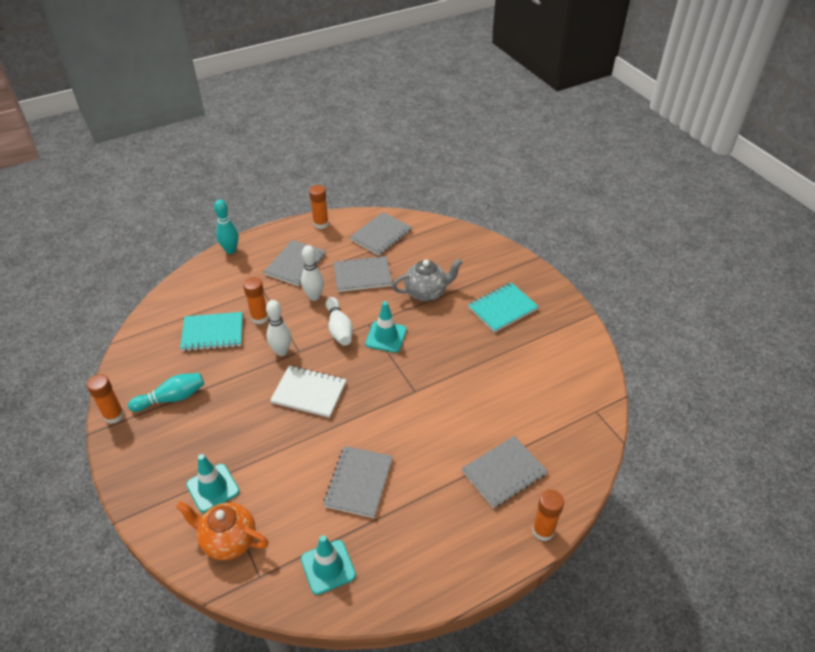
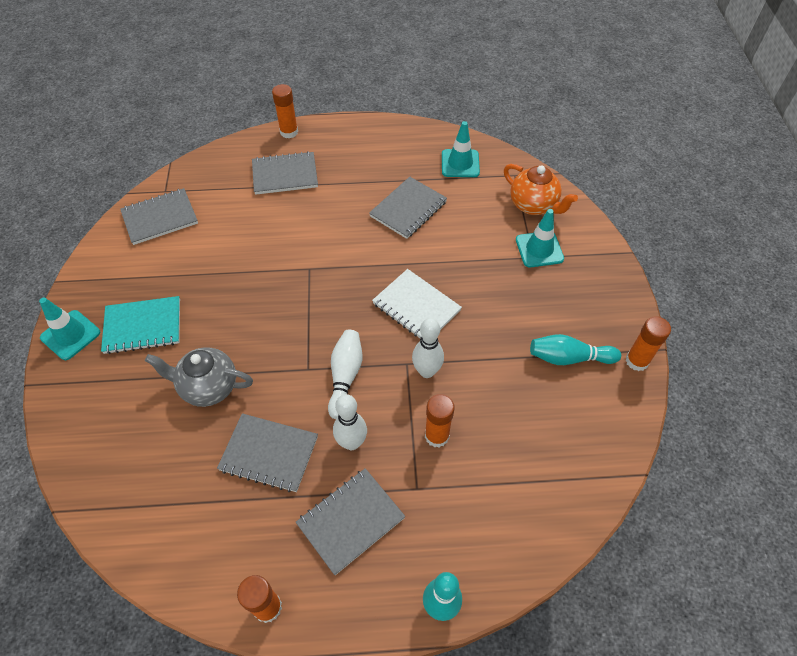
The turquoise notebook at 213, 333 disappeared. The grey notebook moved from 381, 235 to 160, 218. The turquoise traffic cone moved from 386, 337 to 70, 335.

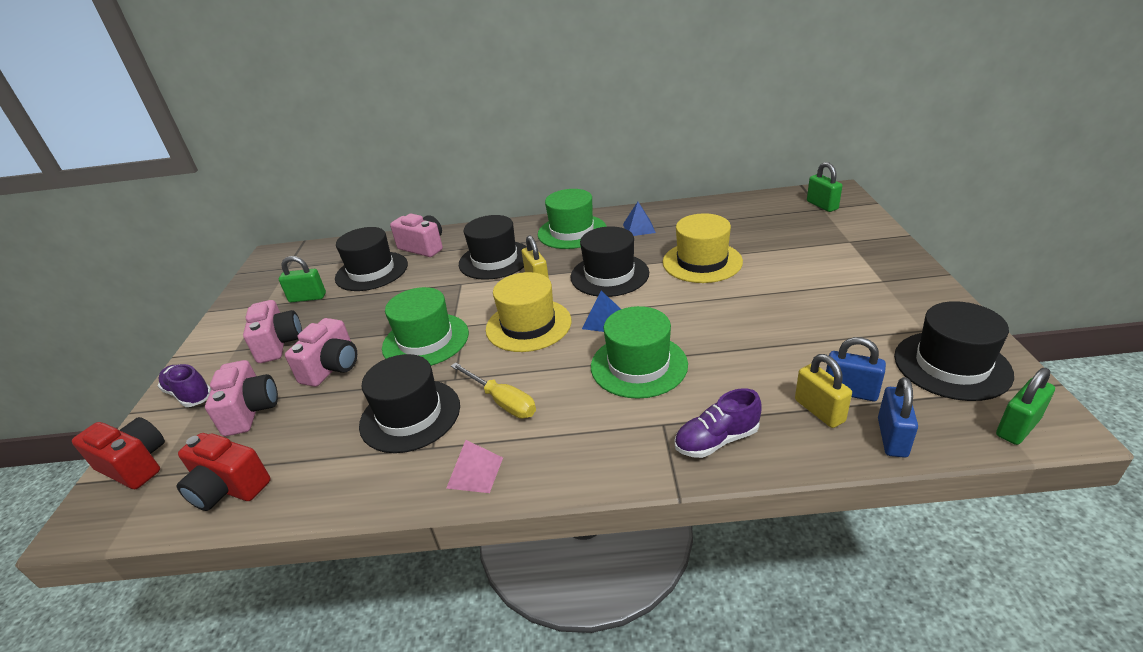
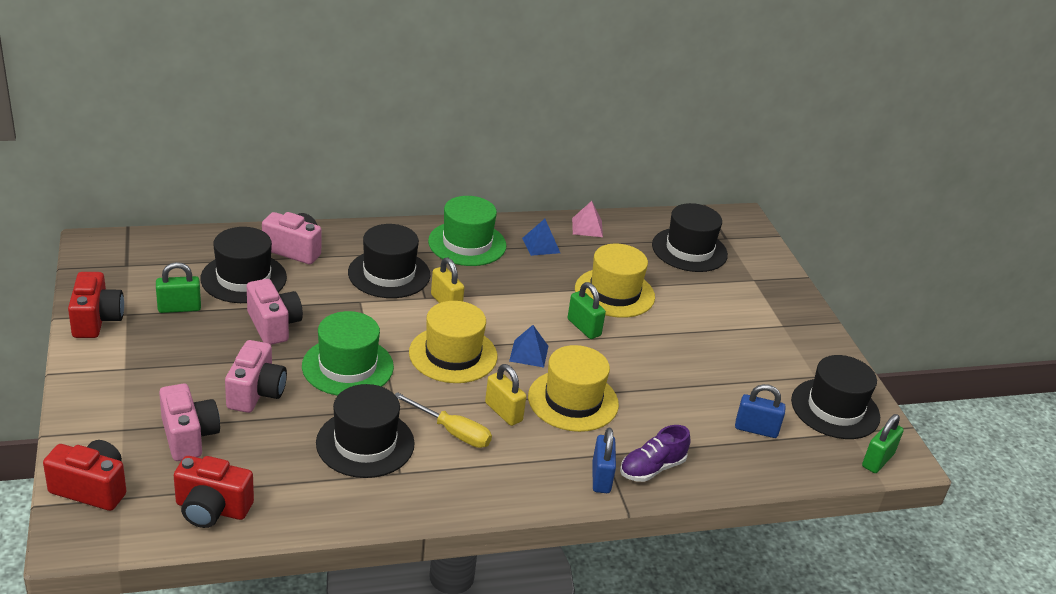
The purple shoe at 189, 394 disappeared. The pink camera moved from 279, 344 to 273, 325. The pink pyramid moved from 475, 472 to 587, 227. The black hat moved from 609, 275 to 689, 250. The green hat at 638, 365 became the yellow hat at 573, 400. The yellow padlock moved from 819, 411 to 503, 412. The green padlock moved from 822, 205 to 584, 327. The blue padlock moved from 892, 437 to 601, 477. The red camera at 96, 320 appeared.

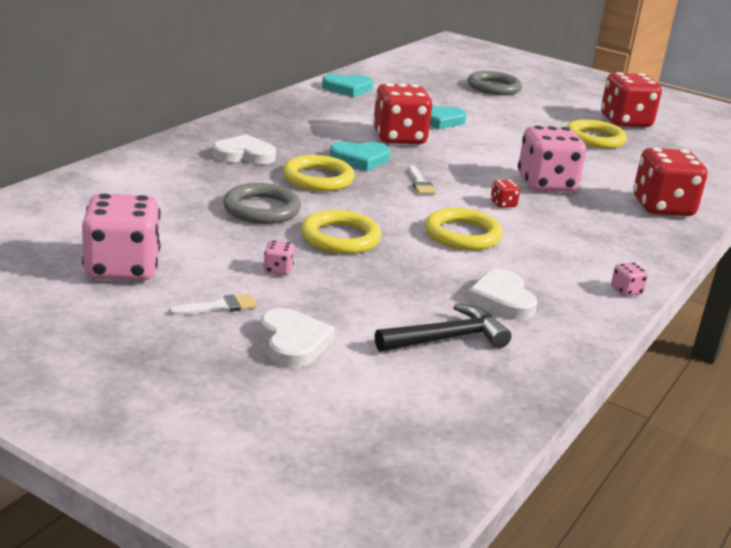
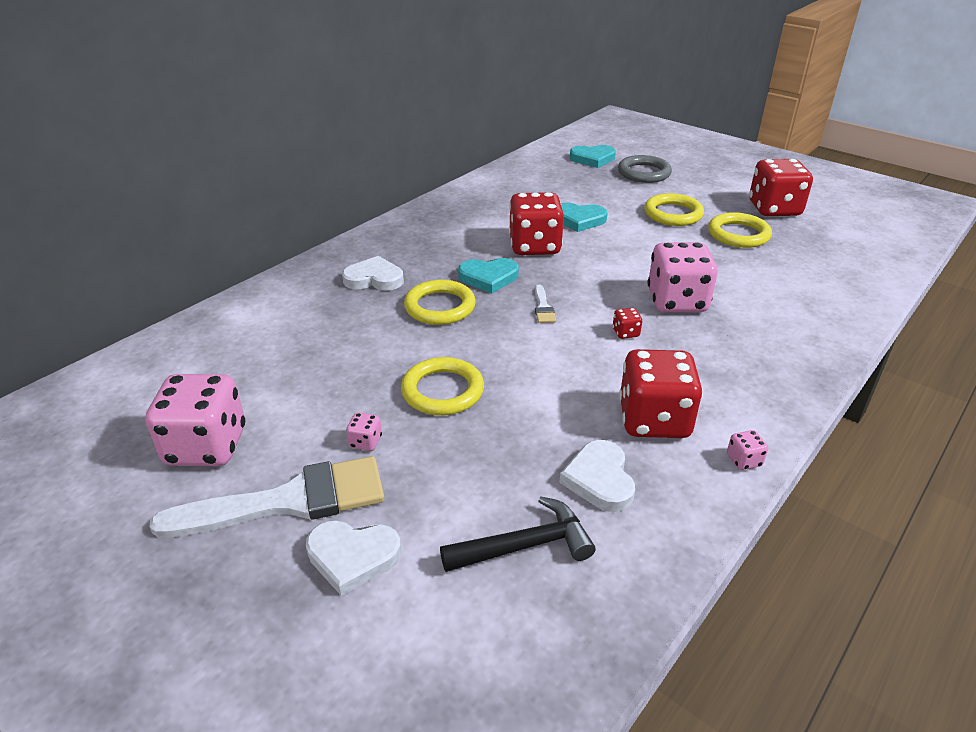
The white brush at 219, 307 changed to 2.43 times the size. The grey ring at 262, 209 disappeared. The white heart at 293, 343 turned 105 degrees clockwise. The turquoise heart moved from 347, 88 to 592, 159. The yellow ring moved from 462, 235 to 673, 214. The red dice moved from 662, 208 to 654, 420.

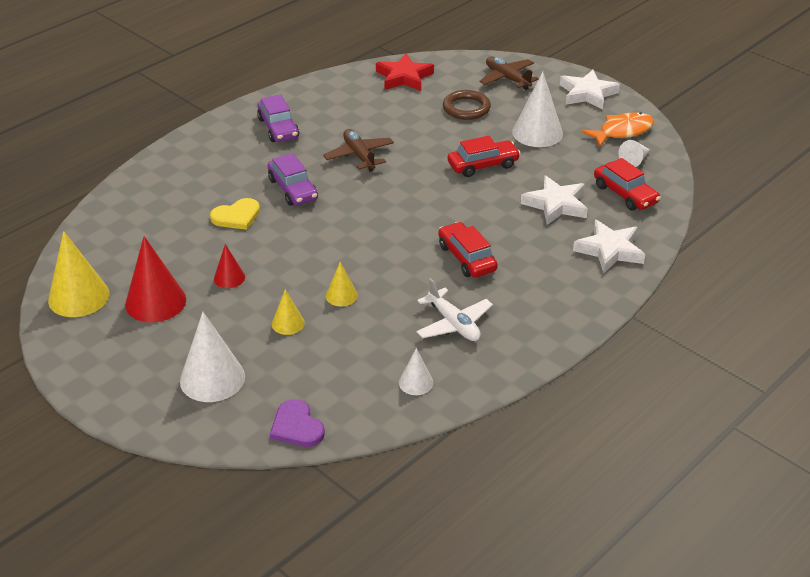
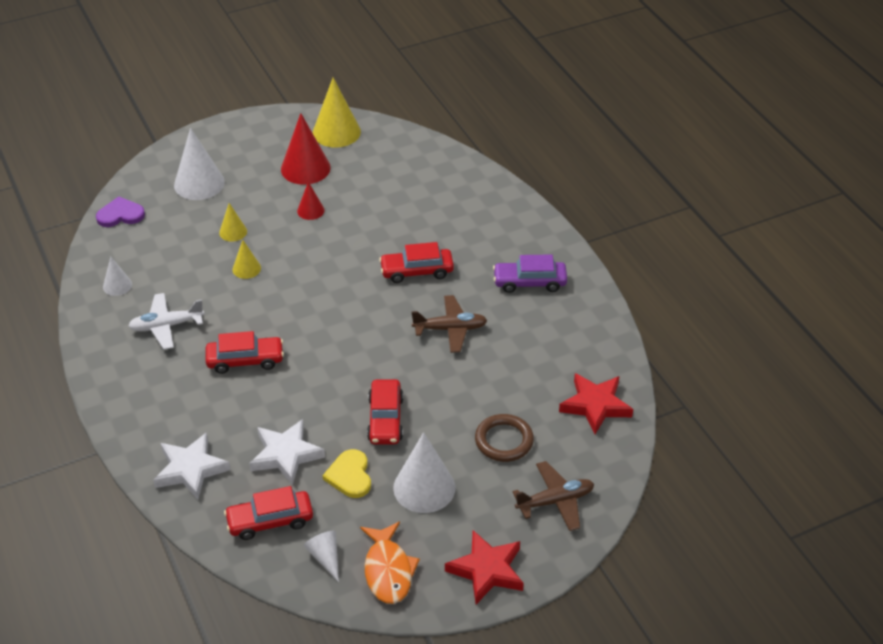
The yellow heart moved from 237, 216 to 350, 475. The purple car at 293, 189 became the red car at 417, 271. The white star at 587, 94 became the red star at 487, 570.

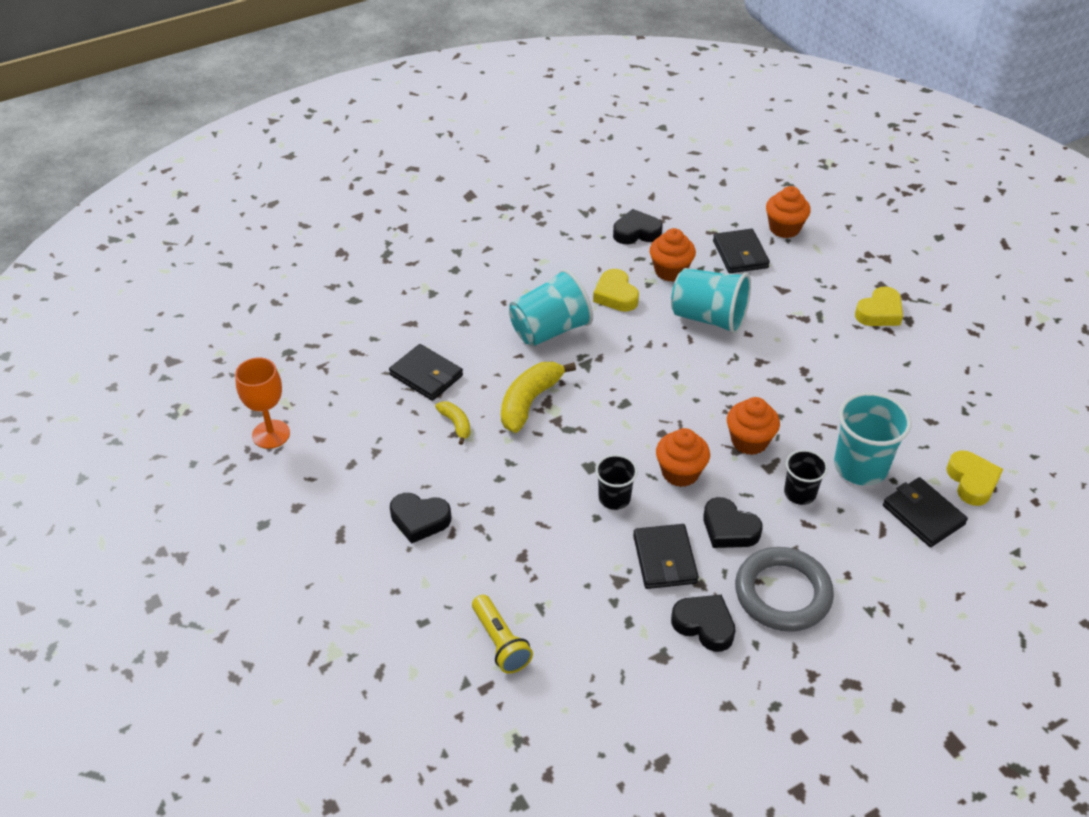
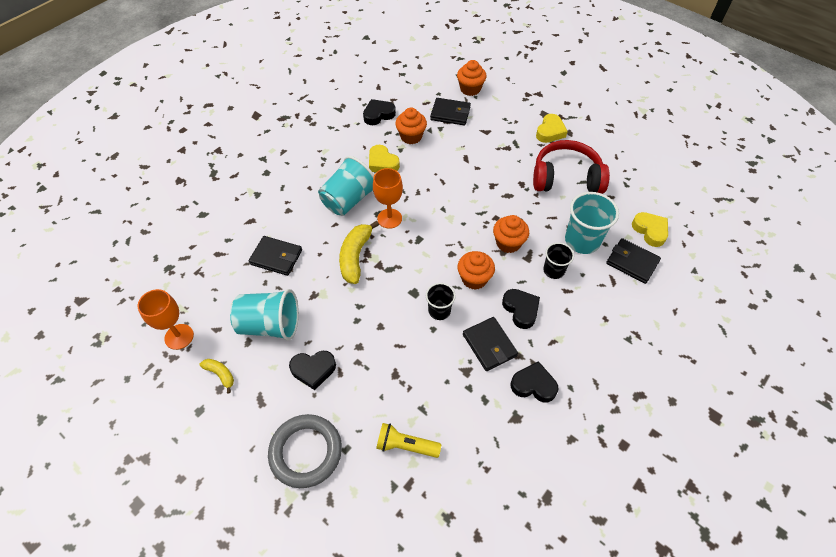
The yellow banana moved from 456, 424 to 220, 374. The yellow flashlight at 500, 642 turned 150 degrees clockwise. The turquoise cup moved from 708, 318 to 270, 325. The black heart at 729, 529 turned 135 degrees counterclockwise. The black wallet at 740, 254 turned 45 degrees counterclockwise. The grey ring moved from 782, 593 to 306, 452. The orange goblet at 389, 218 appeared. The red headphones at 566, 178 appeared.

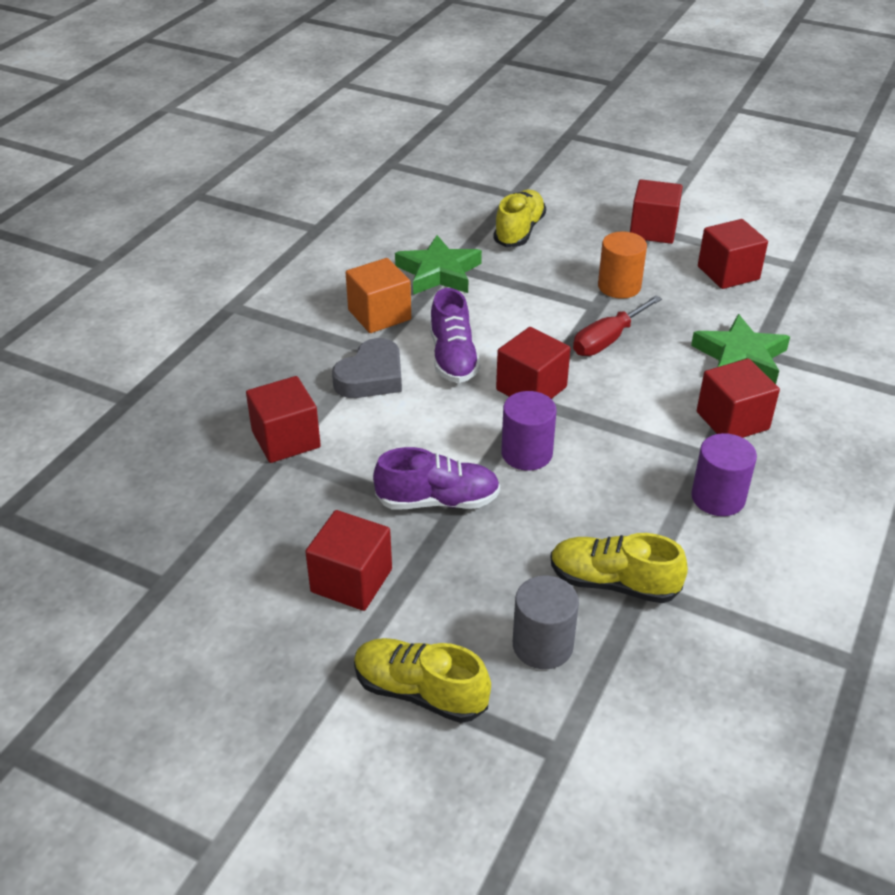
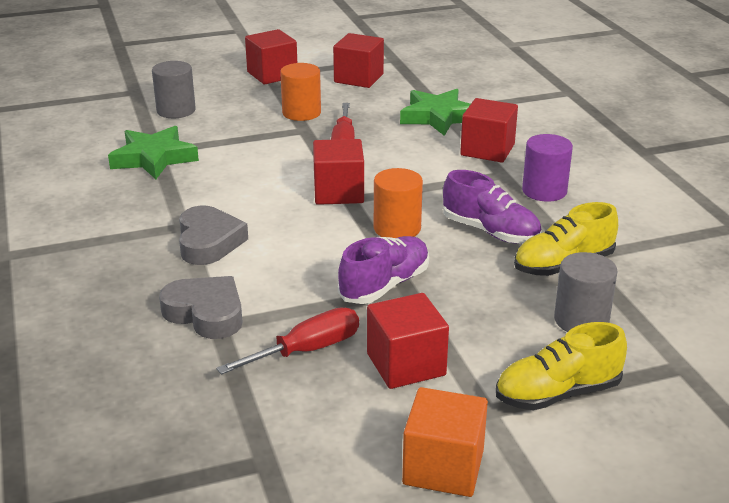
The red cube at 286, 439 was replaced by the grey heart at 206, 313. The orange cube moved from 379, 315 to 443, 467. The purple shoe moved from 453, 358 to 490, 232. The yellow shoe at 519, 231 was replaced by the grey cylinder at 176, 110. The purple cylinder at 526, 453 became the orange cylinder at 397, 228. The red screwdriver at 307, 350 appeared.

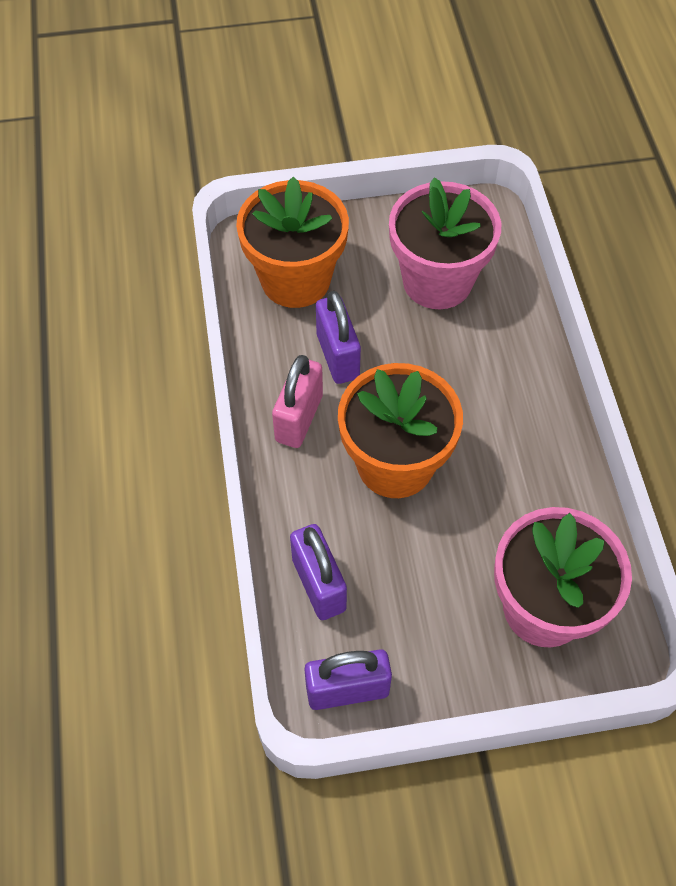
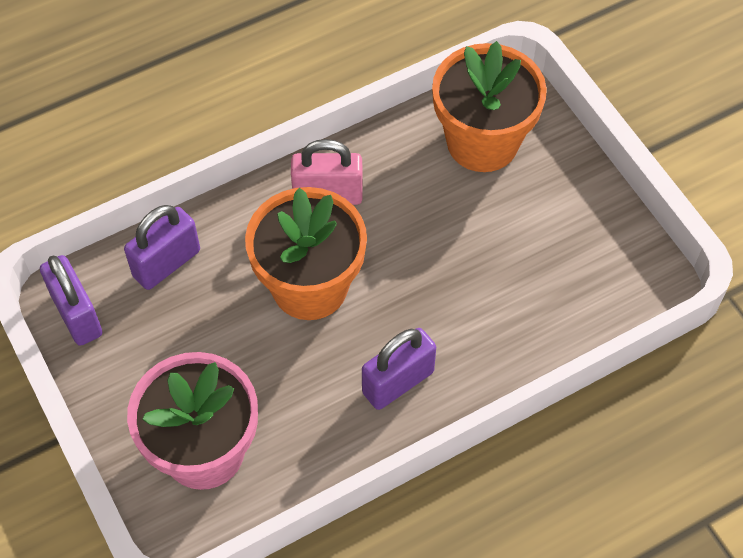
The purple padlock moved from 337, 356 to 398, 382. The pink flower pot at 437, 281 disappeared.

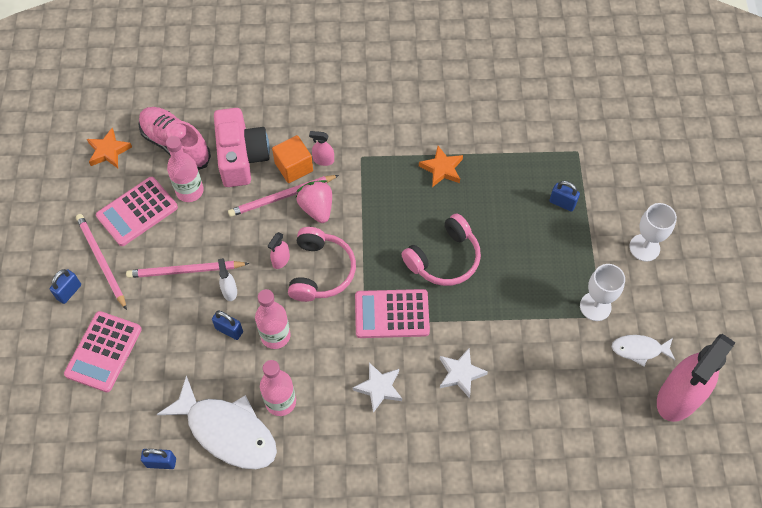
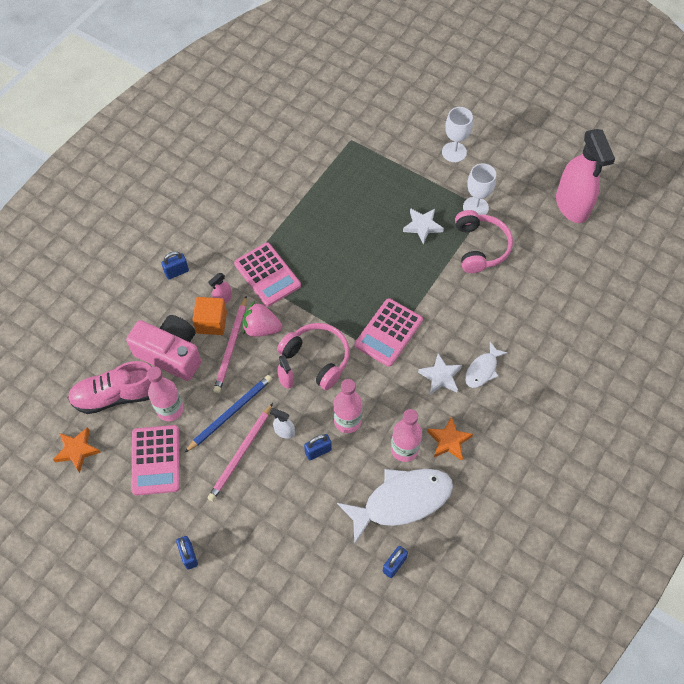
The pink calculator moved from 103, 351 to 267, 275. The pink pencil at 101, 261 disappeared. The pink headphones moved from 444, 259 to 480, 247. The orange star moved from 442, 169 to 449, 441. The white star moved from 460, 374 to 422, 226. The blue padlock moved from 562, 203 to 177, 272. The white fish moved from 639, 350 to 482, 370. The blue pencil at 230, 413 appeared.

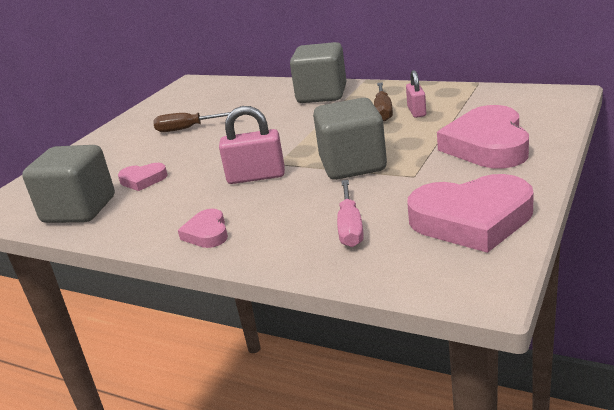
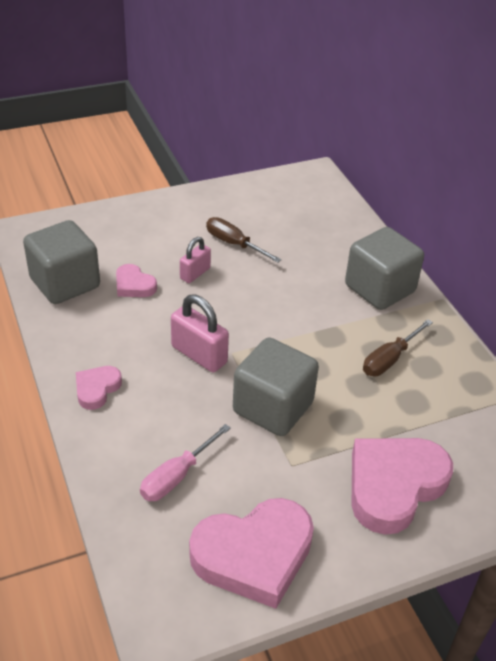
The pink padlock moved from 416, 111 to 195, 273. The pink heart at 472, 220 turned 60 degrees counterclockwise.

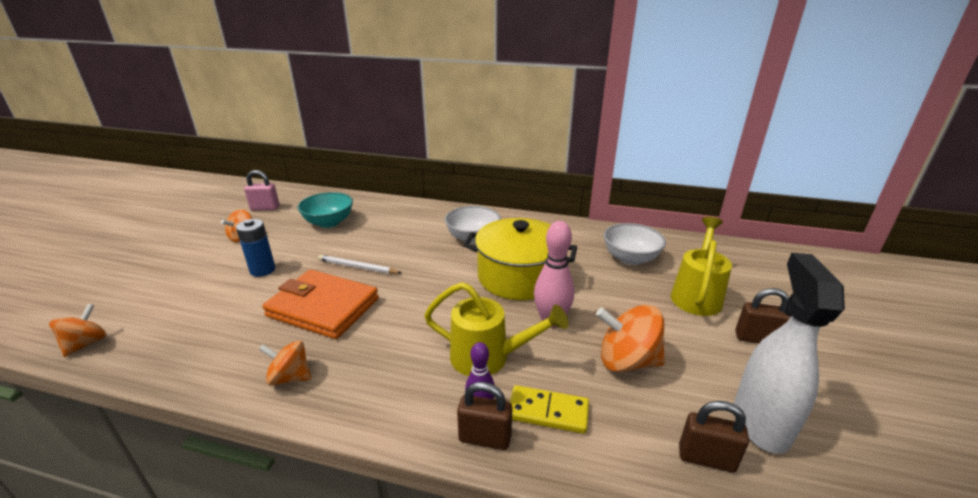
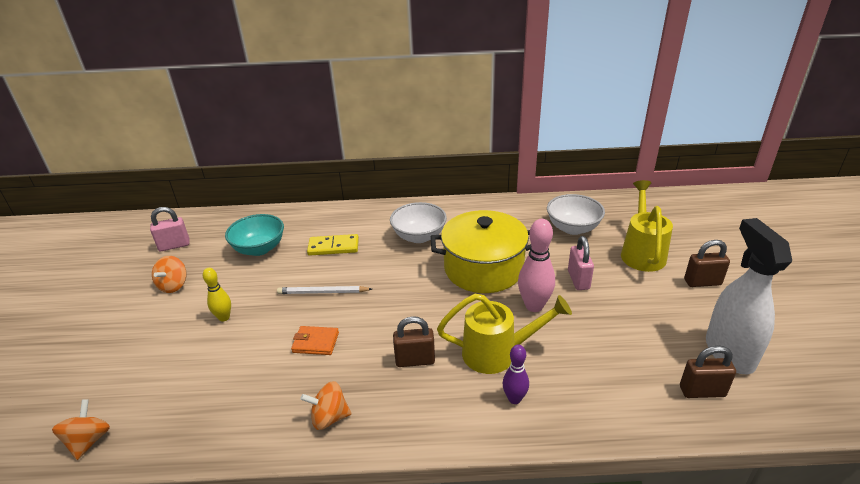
The blue battery at 262, 270 was replaced by the yellow bowling pin at 224, 317. The orange wallet at 323, 307 changed to 0.46 times the size. The brown padlock moved from 485, 438 to 415, 360. The yellow domino moved from 548, 411 to 333, 247. The orange spinning top at 627, 361 disappeared. The pink padlock at 578, 280 appeared.

